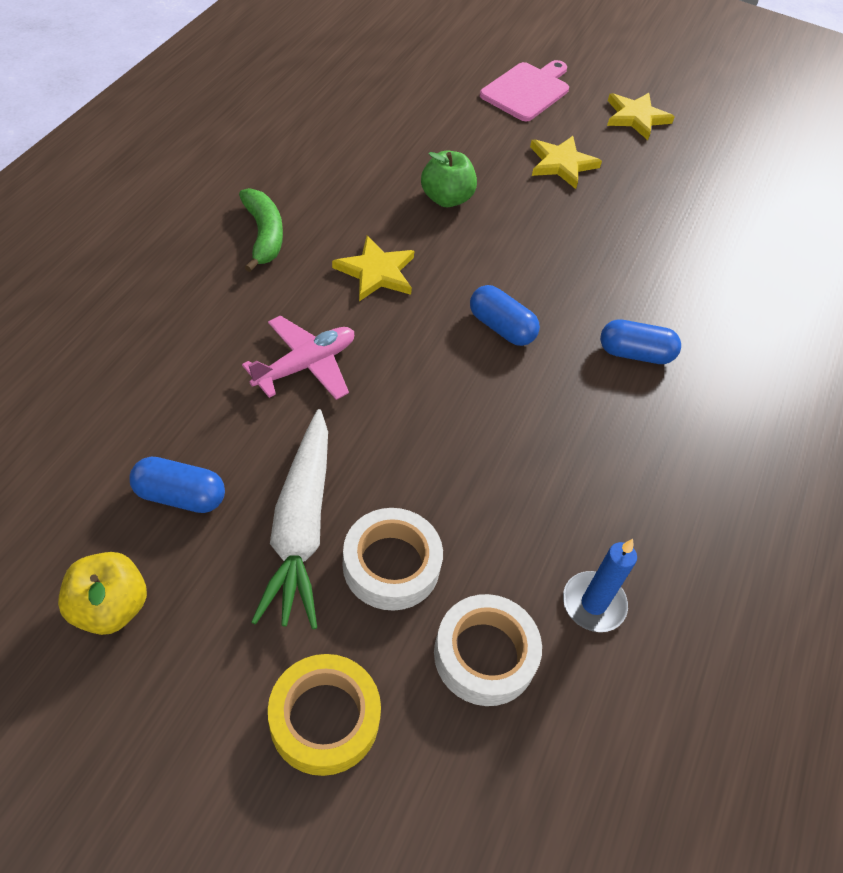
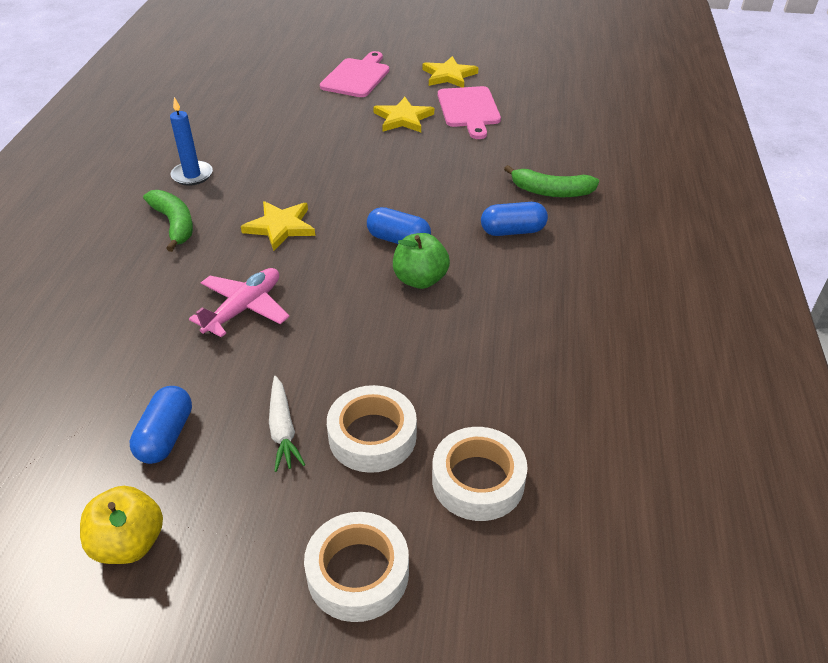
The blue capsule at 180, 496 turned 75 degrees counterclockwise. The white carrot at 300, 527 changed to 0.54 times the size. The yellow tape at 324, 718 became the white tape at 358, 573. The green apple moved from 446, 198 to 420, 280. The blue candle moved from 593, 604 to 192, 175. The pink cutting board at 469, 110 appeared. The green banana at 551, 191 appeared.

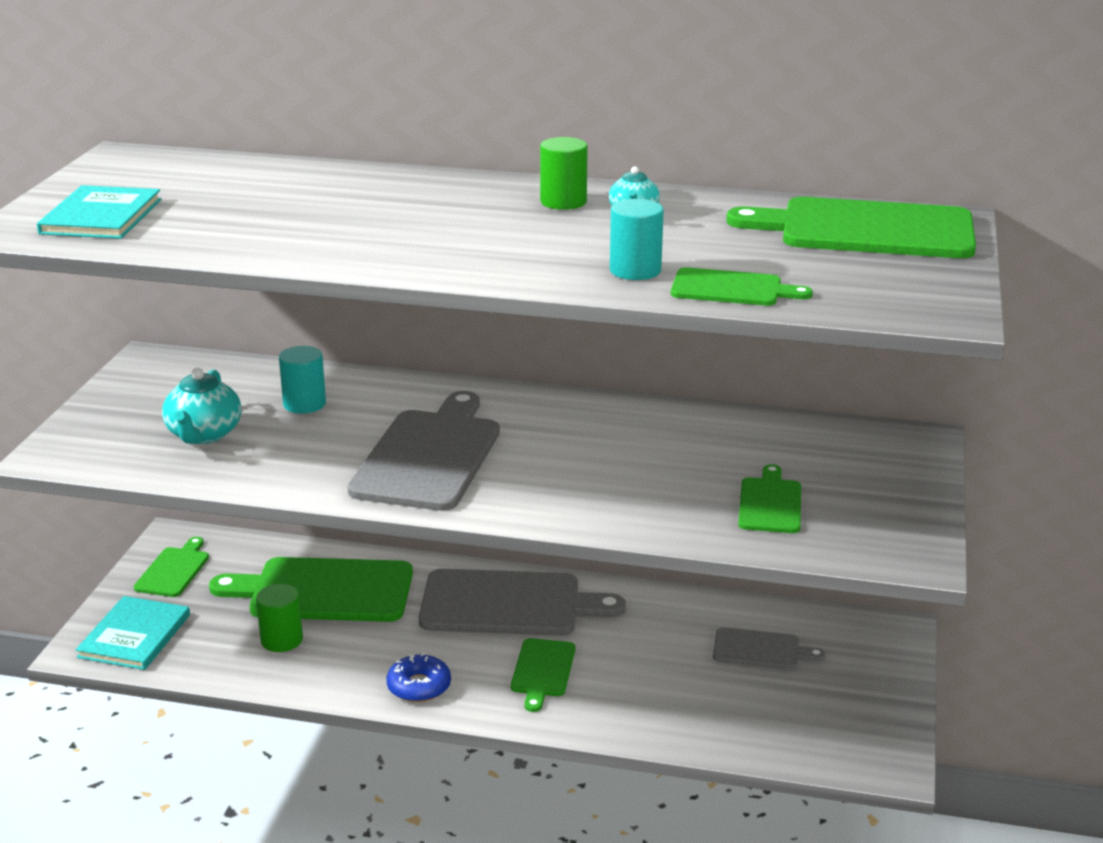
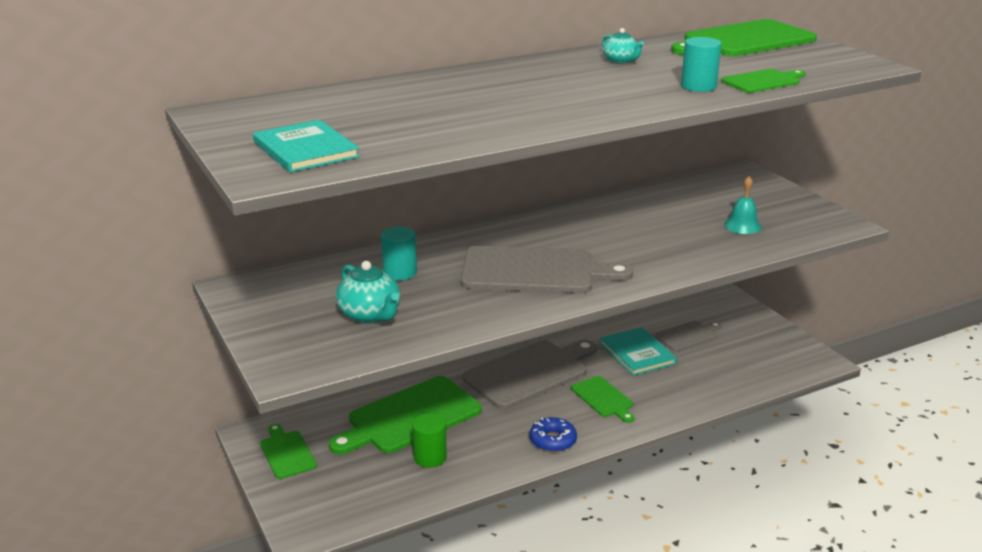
The turquoise book moved from 135, 636 to 637, 353. The grey cutting board at 429, 456 turned 120 degrees clockwise. The green cylinder at 563, 202 disappeared. The green cutting board at 770, 503 was replaced by the turquoise bell at 742, 225.

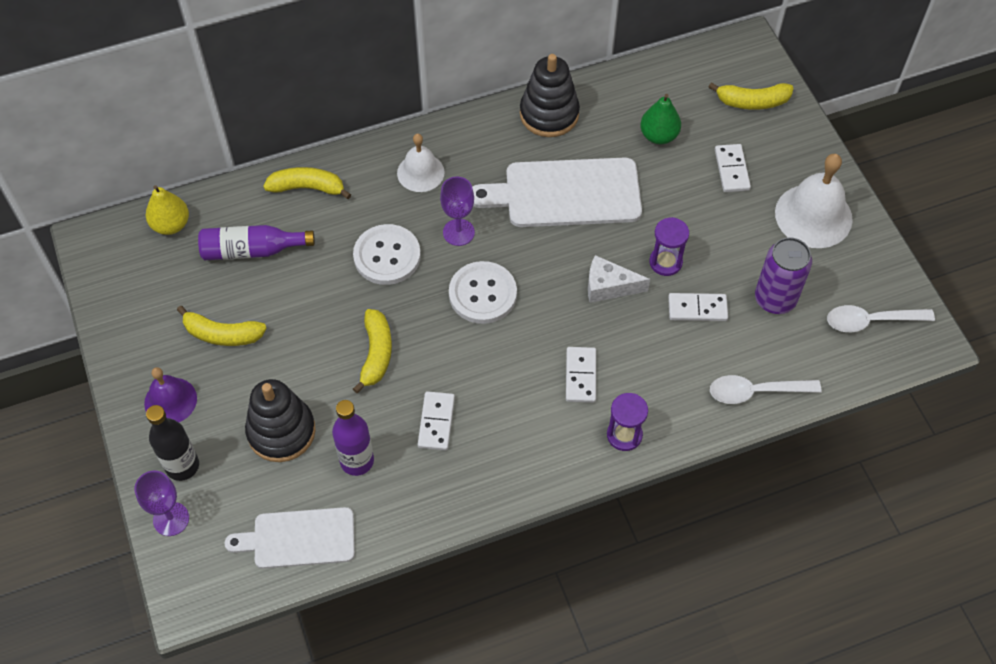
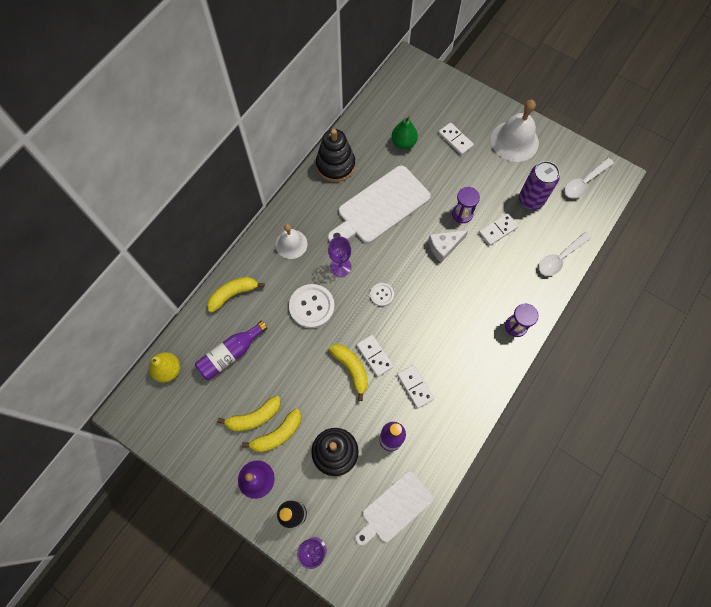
The white button at 482, 294 changed to 0.54 times the size. The white domino moved from 580, 376 to 374, 356. The yellow banana moved from 752, 102 to 277, 434.

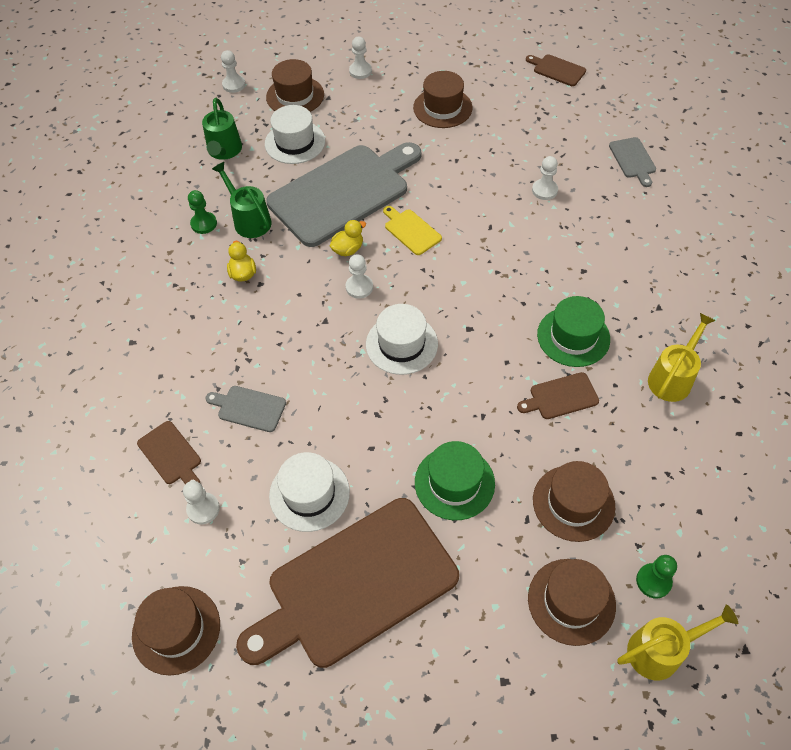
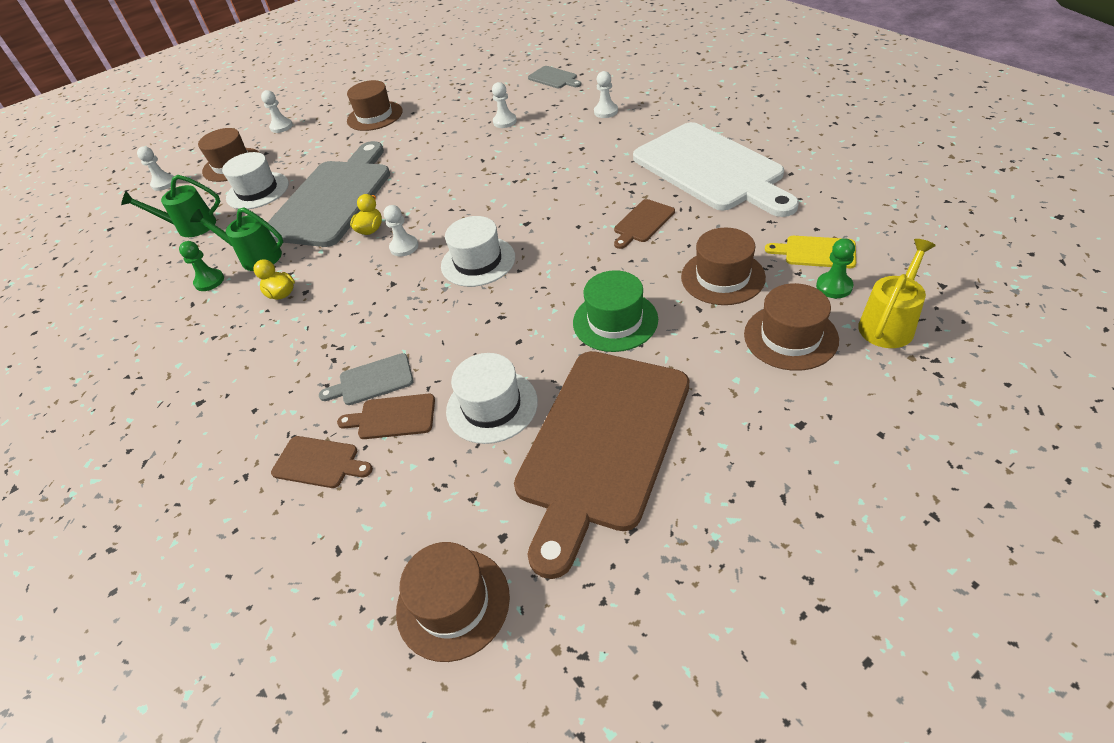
The white pawn moved from 203, 509 to 606, 111. The green watering can at 224, 151 turned 120 degrees clockwise. The yellow cutting board moved from 411, 230 to 816, 252. The brown cutting board moved from 557, 70 to 393, 417. The green hat at 573, 337 disappeared. The yellow watering can at 672, 377 was replaced by the white cutting board at 711, 169.

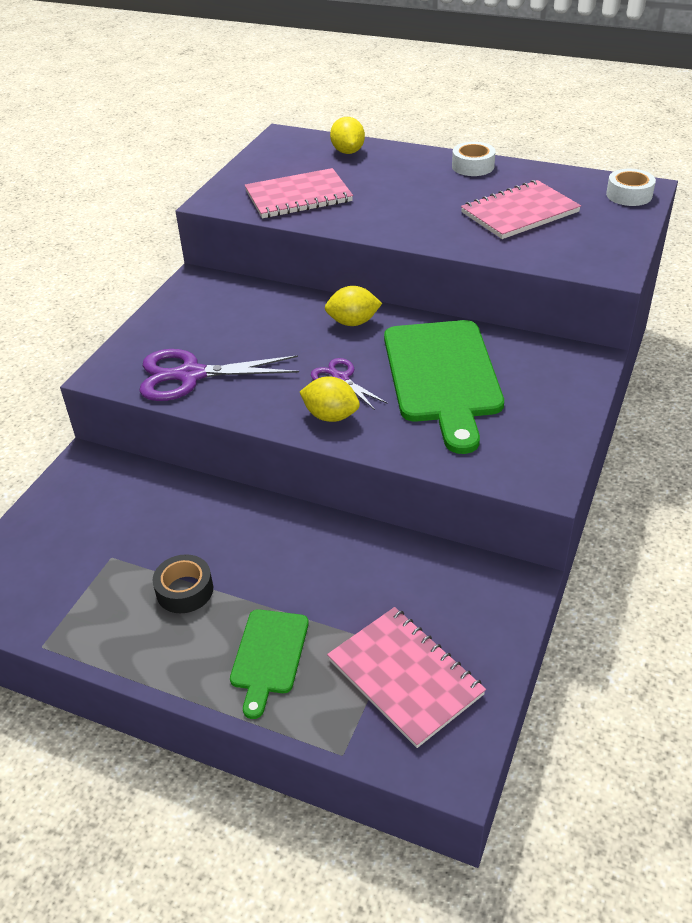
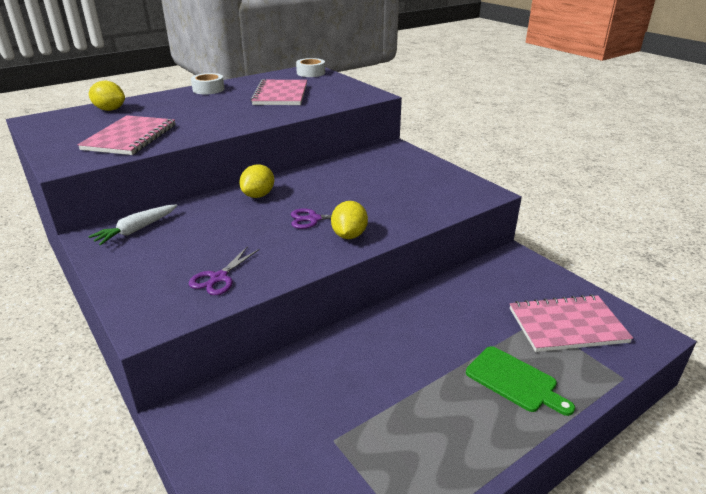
The purple scissors at 191, 375 changed to 0.56 times the size. The black tape at 185, 590 disappeared. The yellow lemon at 330, 416 turned 45 degrees counterclockwise. The green cutting board at 443, 376 disappeared. The white carrot at 136, 230 appeared.

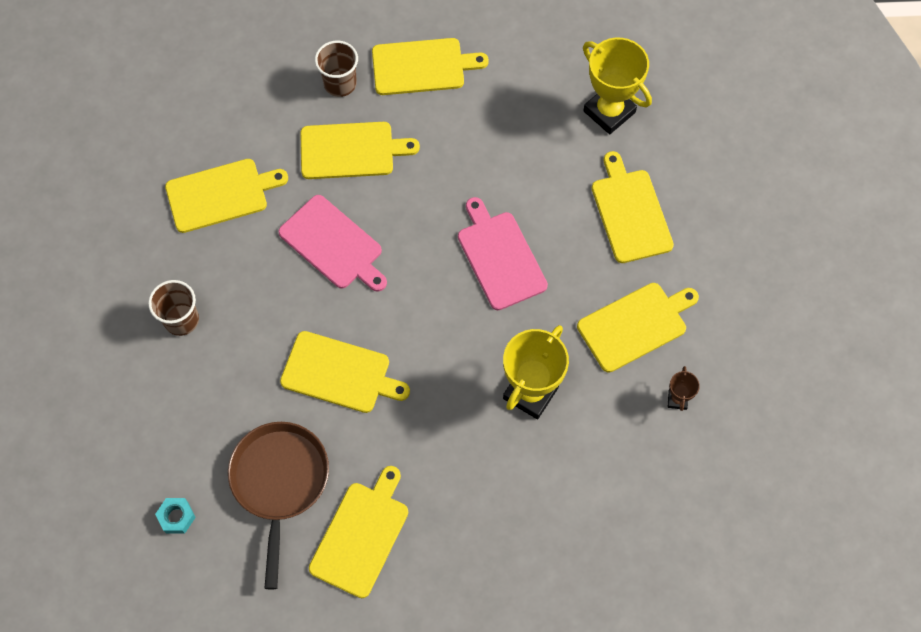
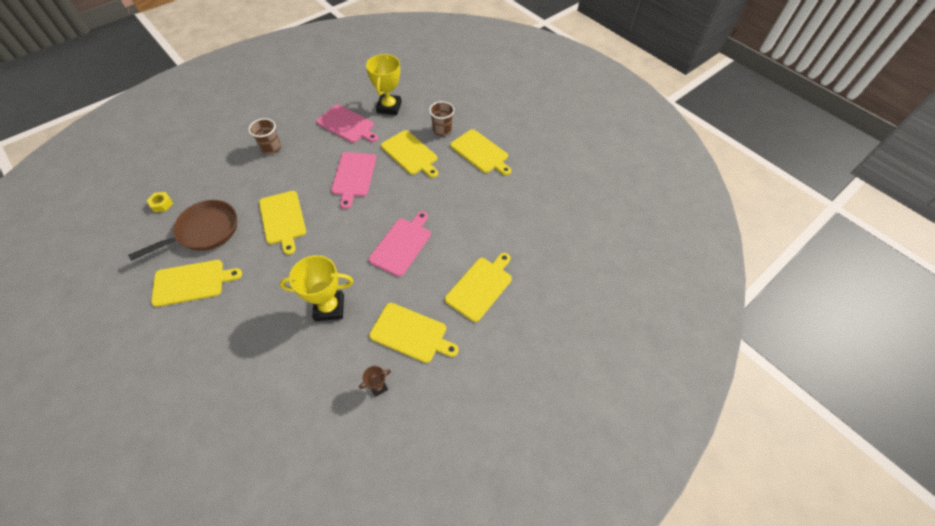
The turquoise nut at 176, 517 became the yellow nut at 162, 204. The yellow cutting board at 221, 194 became the pink cutting board at 347, 125. The yellow trophy moved from 609, 112 to 389, 107.

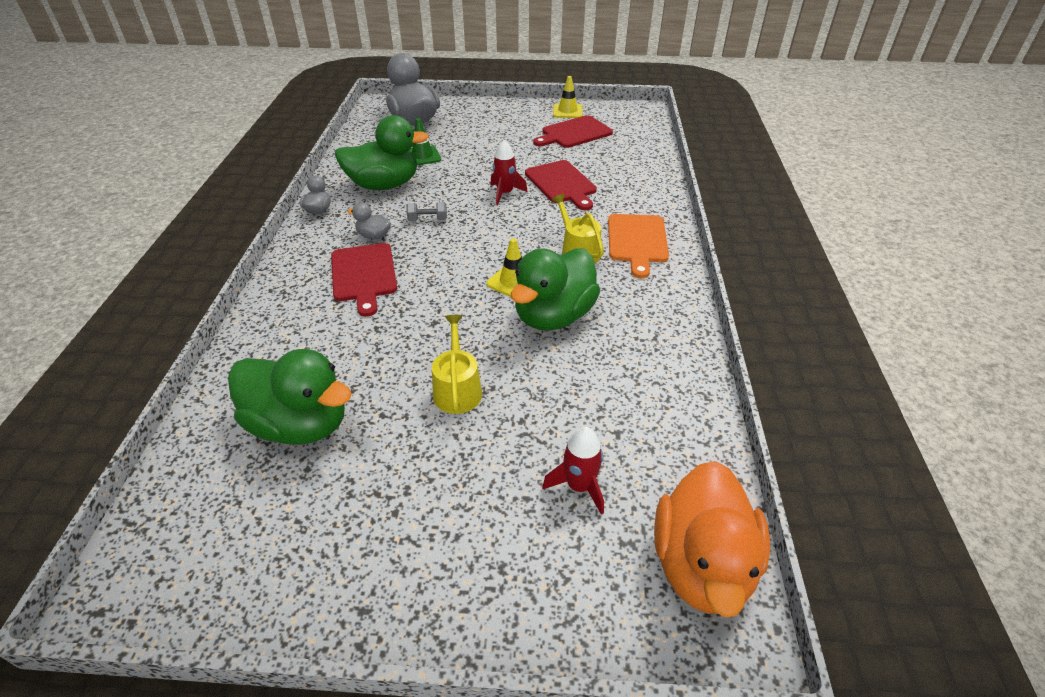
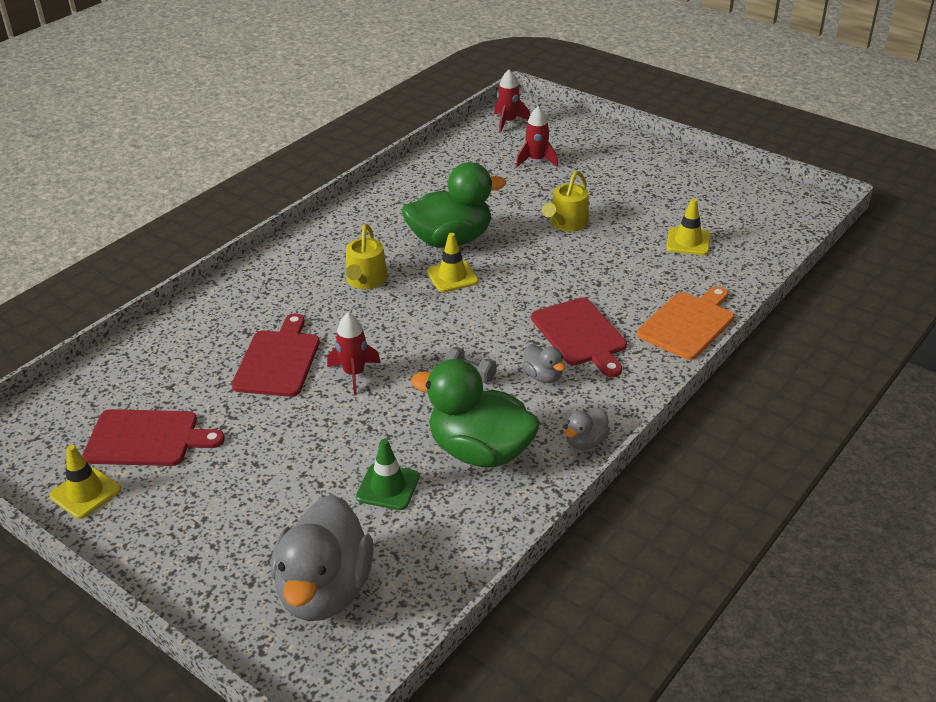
The green duck at 300, 424 was replaced by the yellow traffic cone at 688, 242. The red cutting board at 364, 275 turned 135 degrees clockwise. The orange cutting board moved from 637, 241 to 688, 323. The orange duck at 701, 564 was replaced by the red rocket at 508, 122.

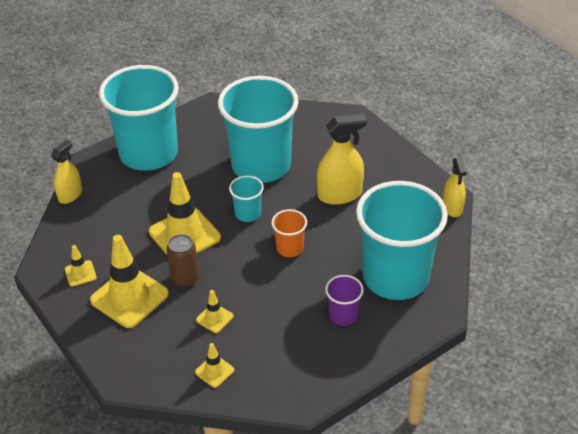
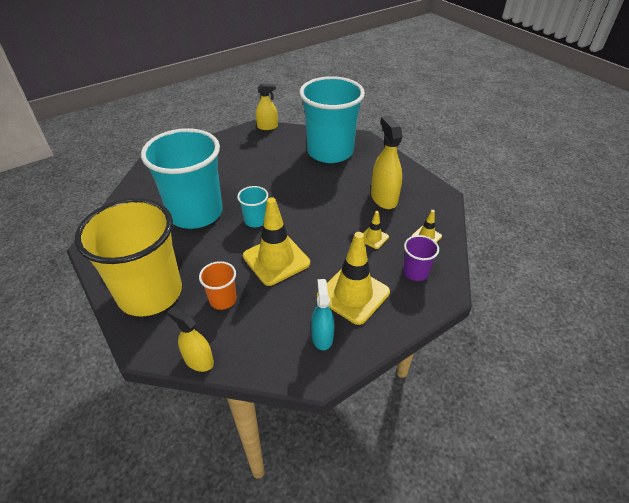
The yellow traffic cone at 80, 273 was replaced by the turquoise spray bottle at 322, 337. The turquoise cup at 149, 153 became the yellow cup at 150, 293. The brown can at 185, 278 disappeared. The orange cup moved from 290, 248 to 223, 299. The yellow spray bottle moved from 339, 194 to 384, 198. The purple cup moved from 343, 315 to 415, 272.

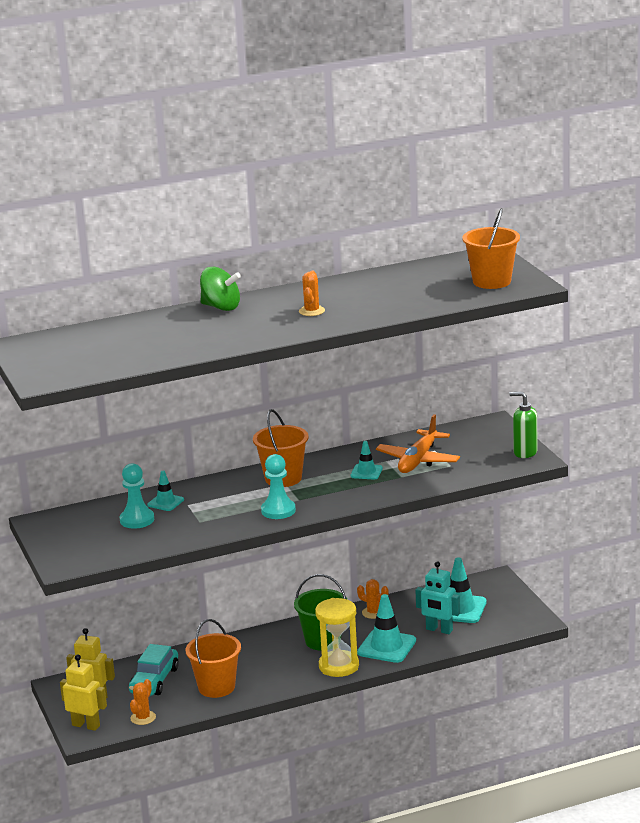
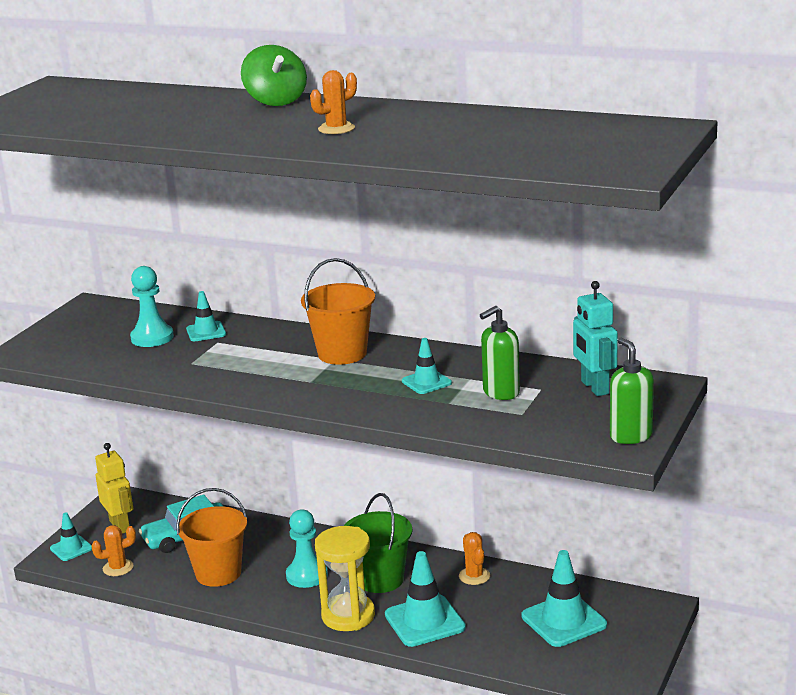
The yellow robot at 86, 725 was replaced by the turquoise traffic cone at 71, 548. The turquoise pawn moved from 278, 510 to 307, 575. The orange plane at 418, 460 was replaced by the green soap dispenser at 500, 393. The turquoise robot moved from 439, 630 to 594, 387. The orange bucket at 492, 281 disappeared.

